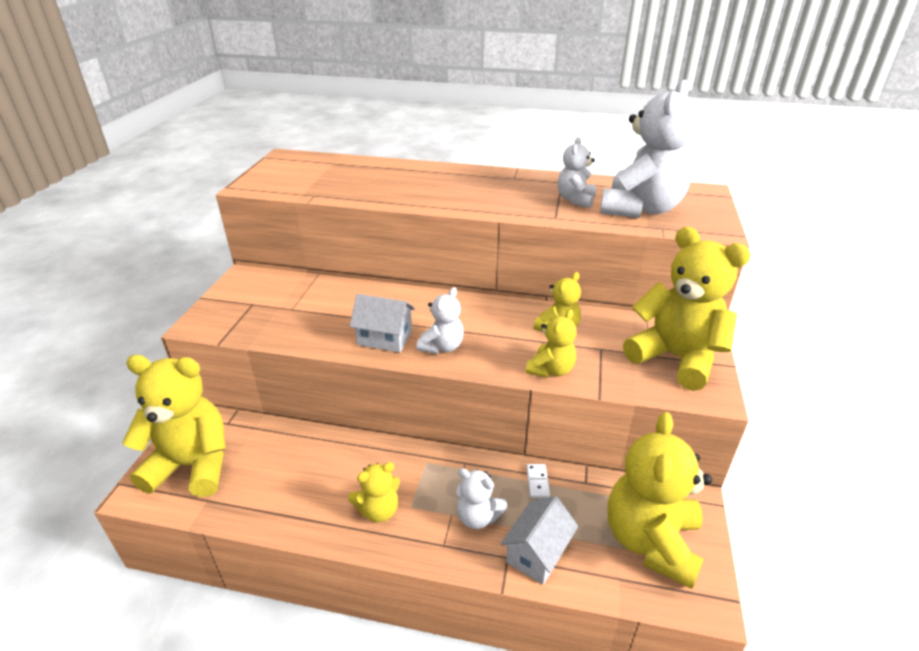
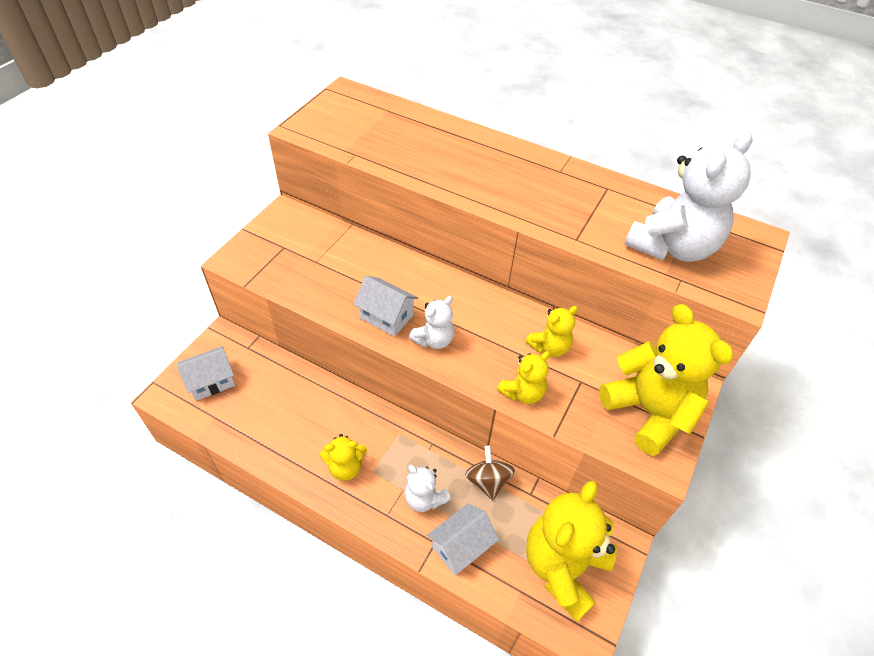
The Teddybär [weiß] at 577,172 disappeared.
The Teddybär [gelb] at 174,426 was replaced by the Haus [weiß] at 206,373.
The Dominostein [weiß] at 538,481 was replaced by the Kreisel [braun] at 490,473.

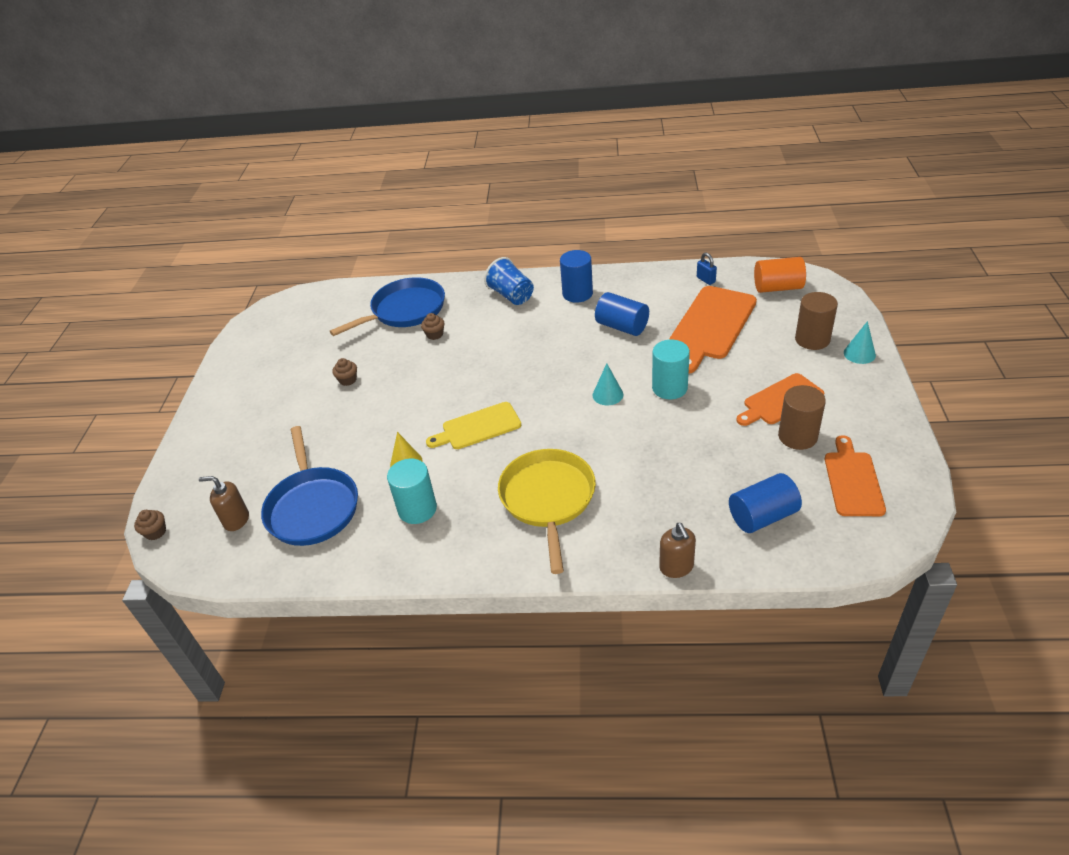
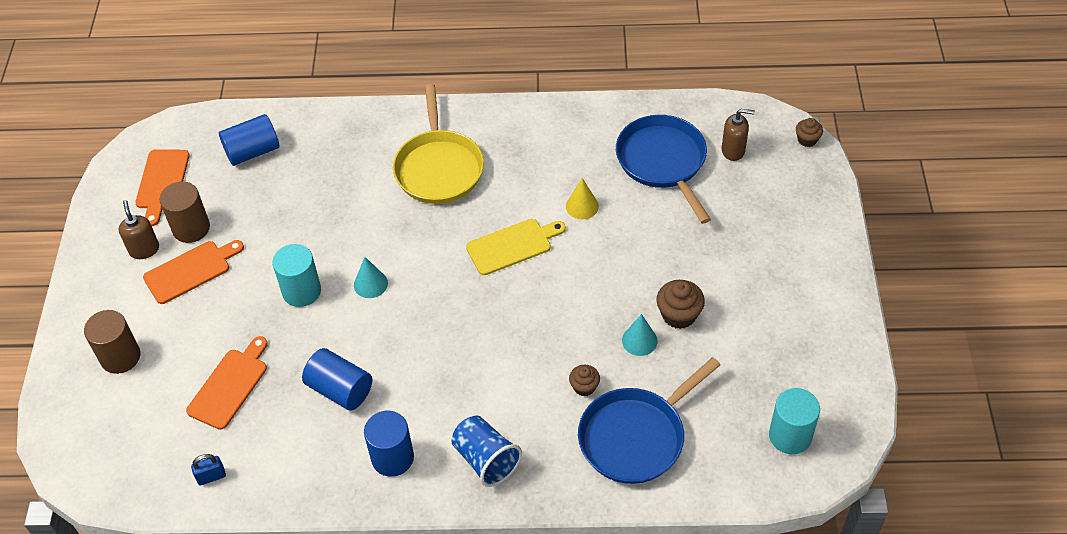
The Vollzylinder [orange] at 780,275 disappeared.
The Vollzylinder [türkis] moved from 412,491 to 794,421.
The Seifenspender [braun] moved from 677,550 to 139,229.
The Kegel [türkis] moved from 860,342 to 640,335.
The Vorhängeschloss [blau] at 707,269 turned 75 degrees counterclockwise.
The Muffin [braun] at 344,372 changed to 1.60 times the size.
The Schneidebrett [orange] at 713,329 changed to 0.63 times the size.

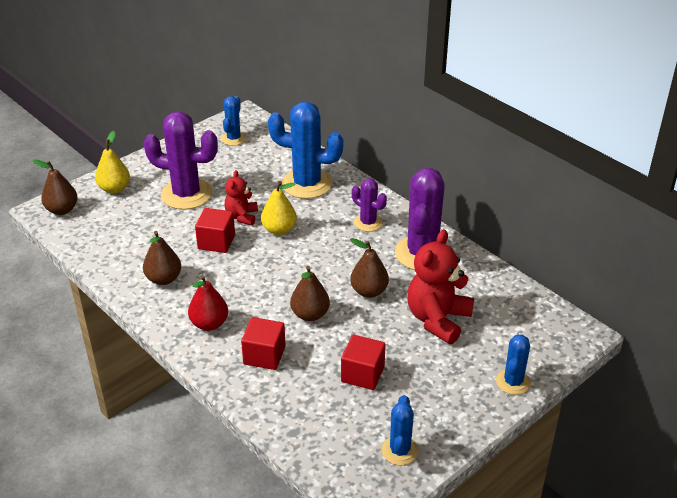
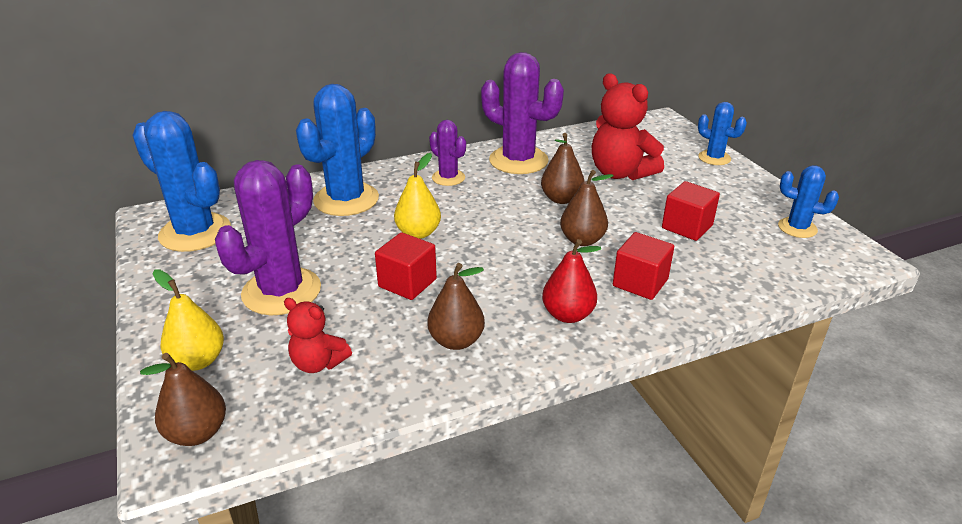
The Teddybär [rot] moved from 241,197 to 318,335.
The Kaktus [lila] at 369,205 turned 75 degrees clockwise.
The Kaktus [blau] at 234,121 changed to 1.84 times the size.

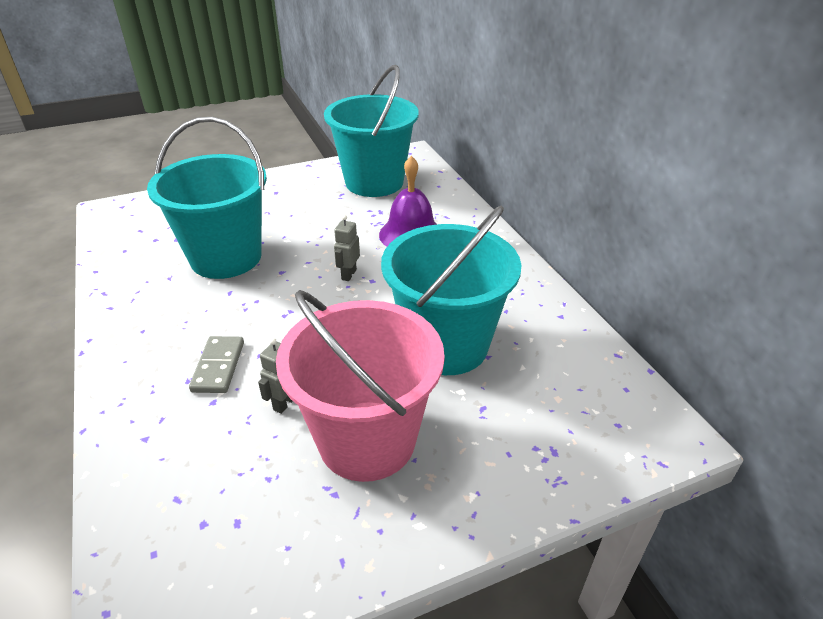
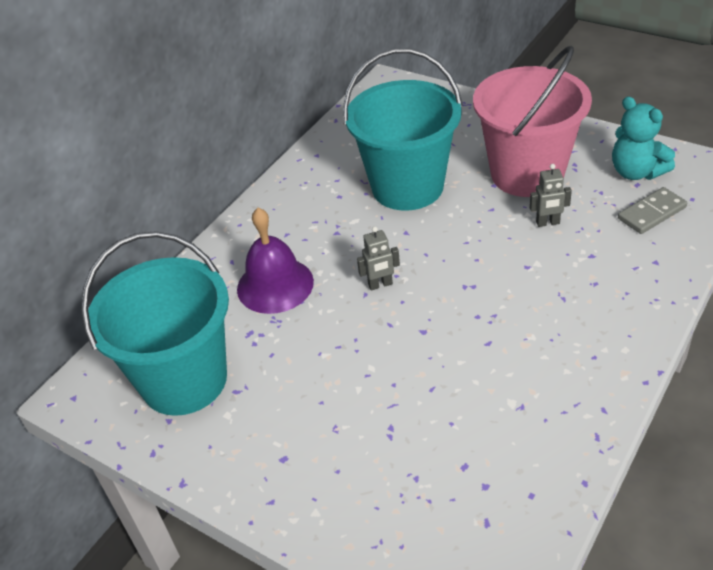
The Eimer [türkis] at 207,198 disappeared.
The Teddybär [türkis] at 643,138 appeared.
The Dominostein [grau] moved from 216,364 to 652,210.

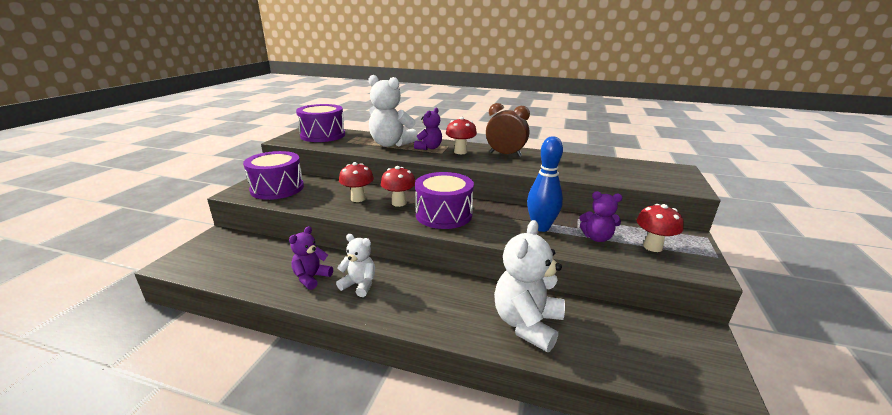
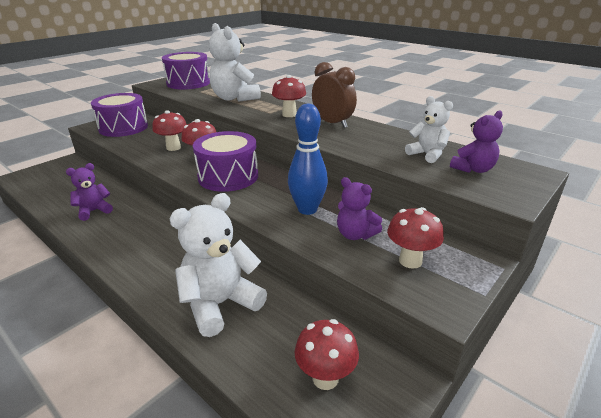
The Pilz [rot] at 327,354 appeared.
The Teddybär [weiß] moved from 355,265 to 429,129.
The Teddybär [lila] moved from 428,129 to 476,141.

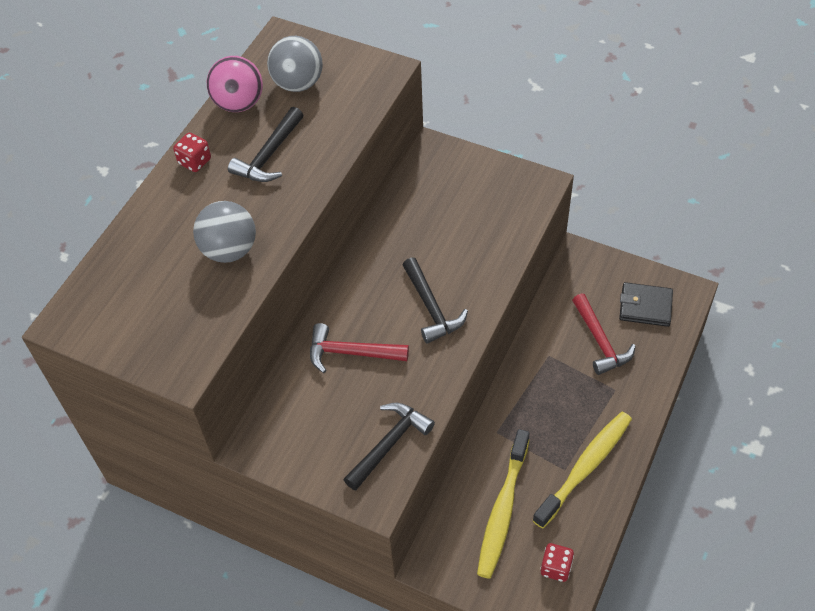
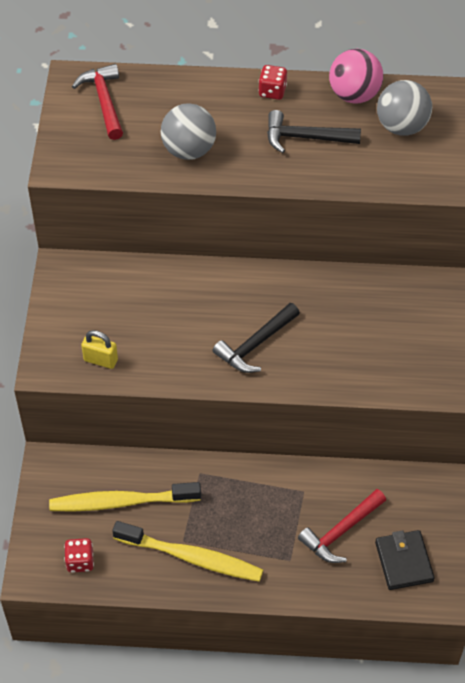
The Hammer [rot] moved from 359,348 to 97,102.
The Hammer [schwarz] at 389,447 was replaced by the Vorhängeschloss [gelb] at 99,349.

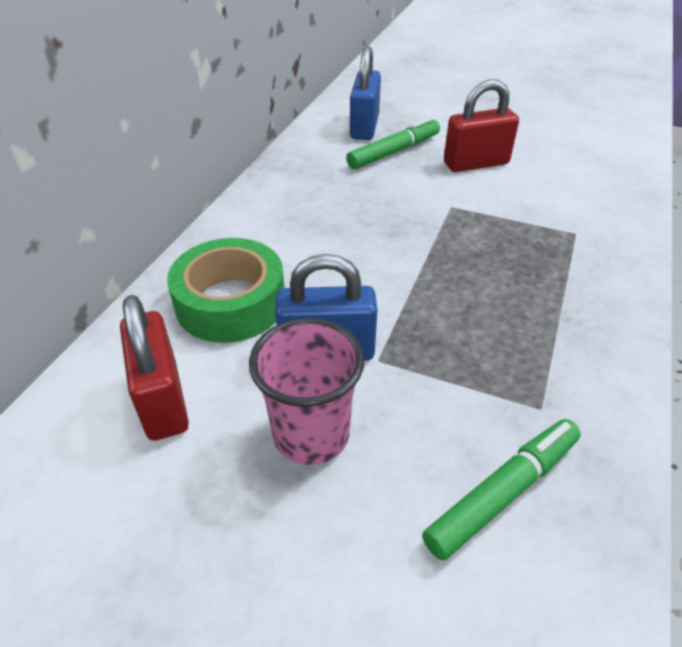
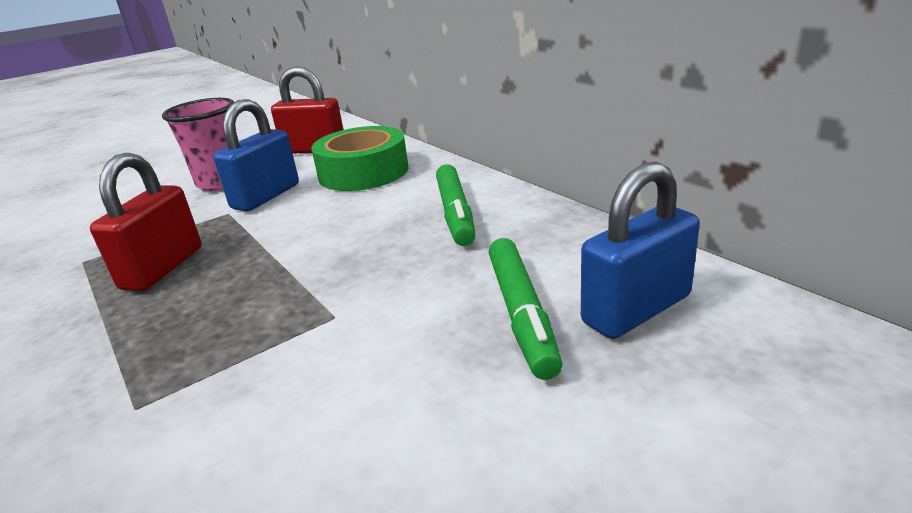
The Filzstift [grün] moved from 501,490 to 456,205.
The Vorhängeschloss [rot] moved from 481,125 to 146,222.
The Vorhängeschloss [blau] at 365,93 turned 75 degrees counterclockwise.

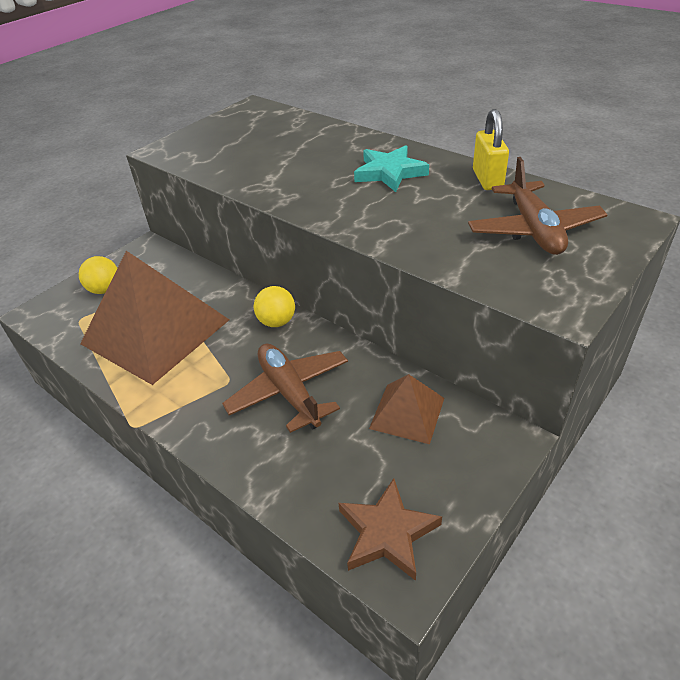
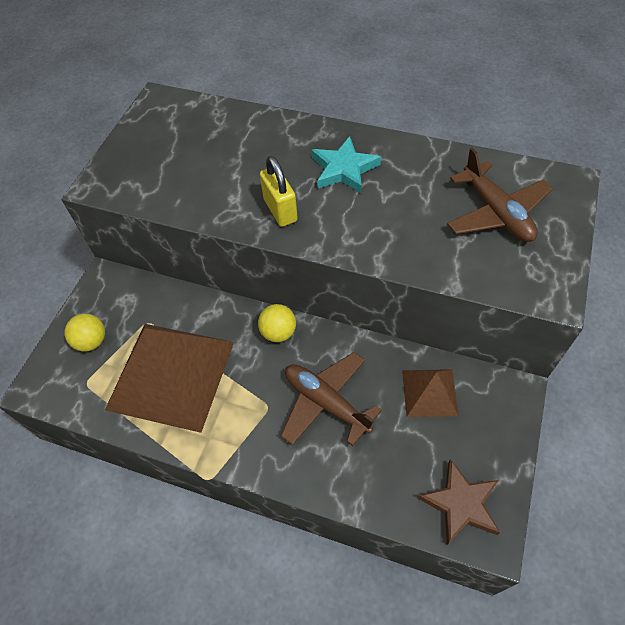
The Vorhängeschloss [gelb] moved from 491,149 to 279,191.

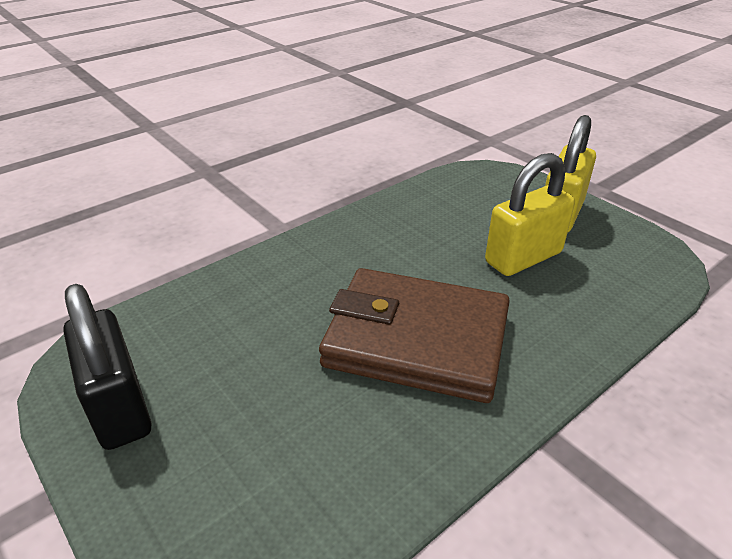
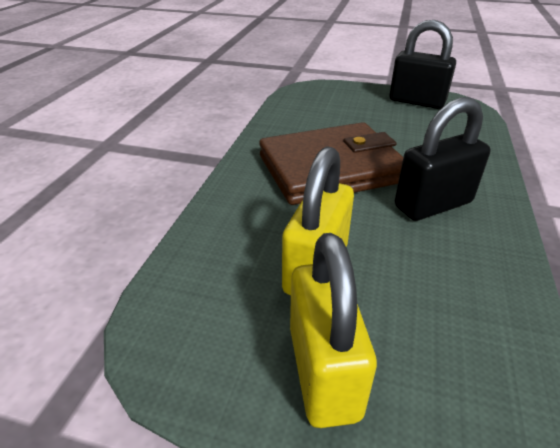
The Vorhängeschloss [schwarz] at 443,159 appeared.

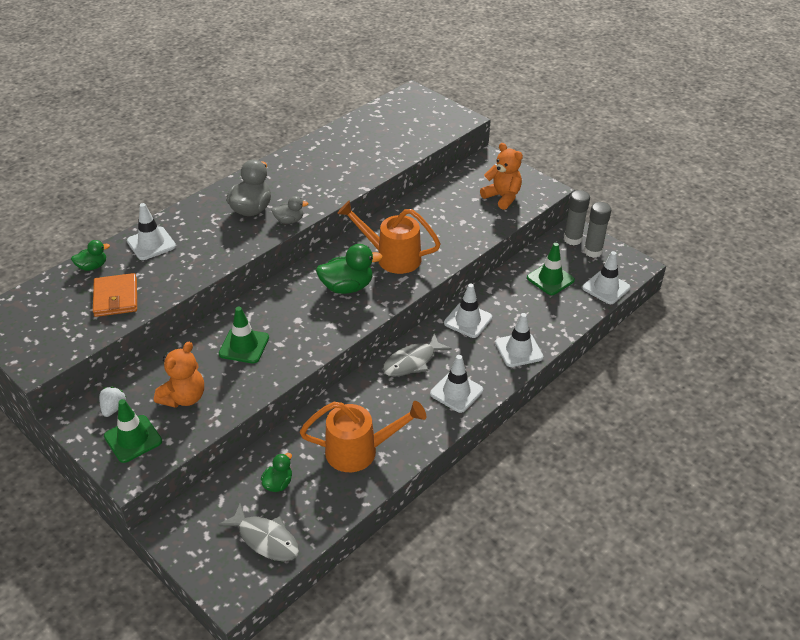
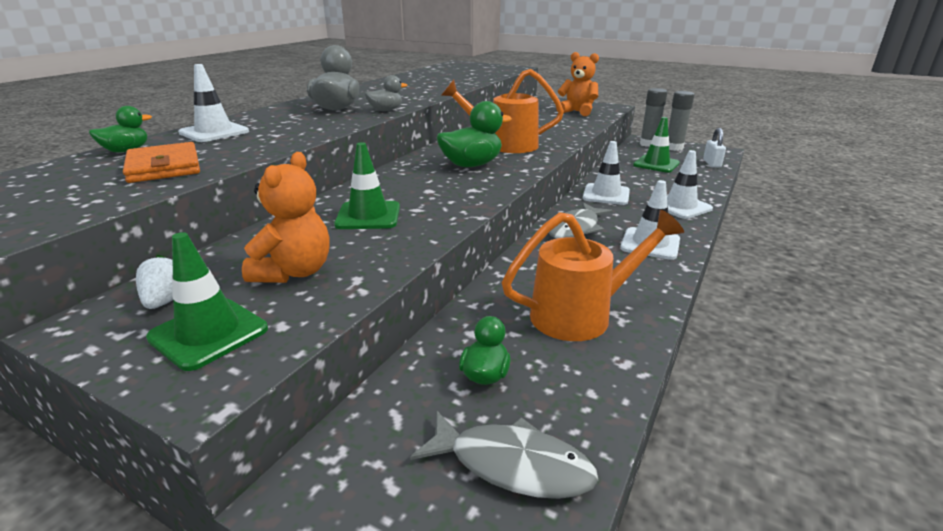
The Leitkegel [weiß] at 606,277 was replaced by the Vorhängeschloss [weiß] at 714,147.

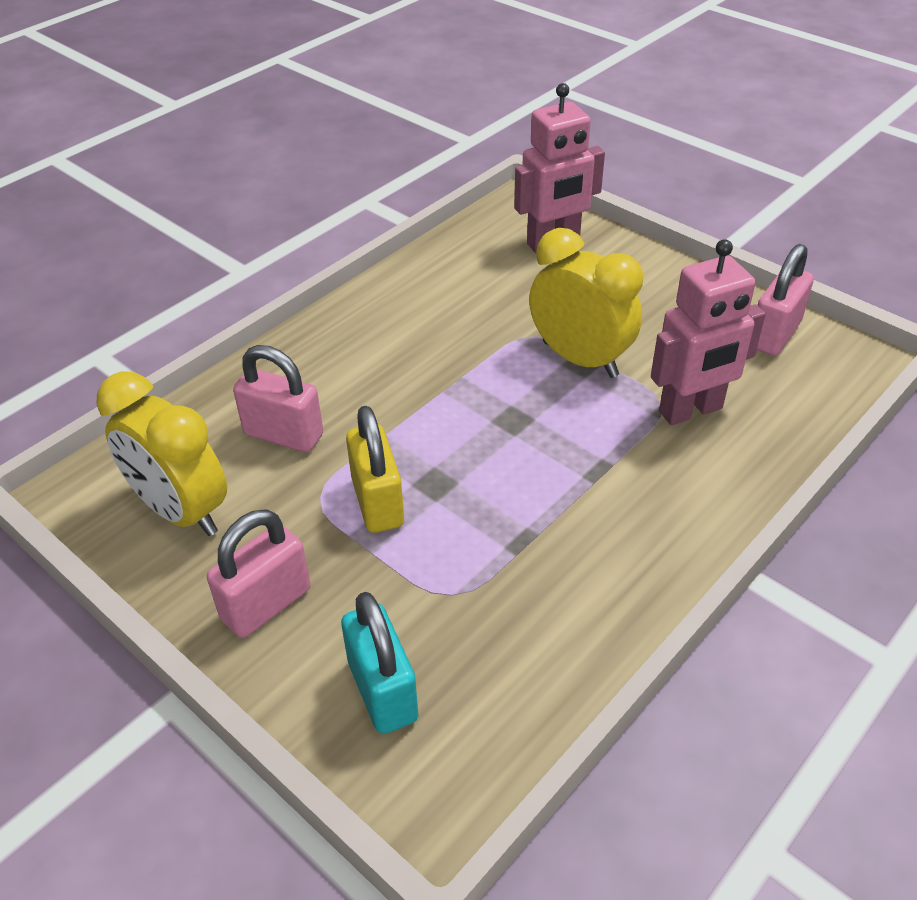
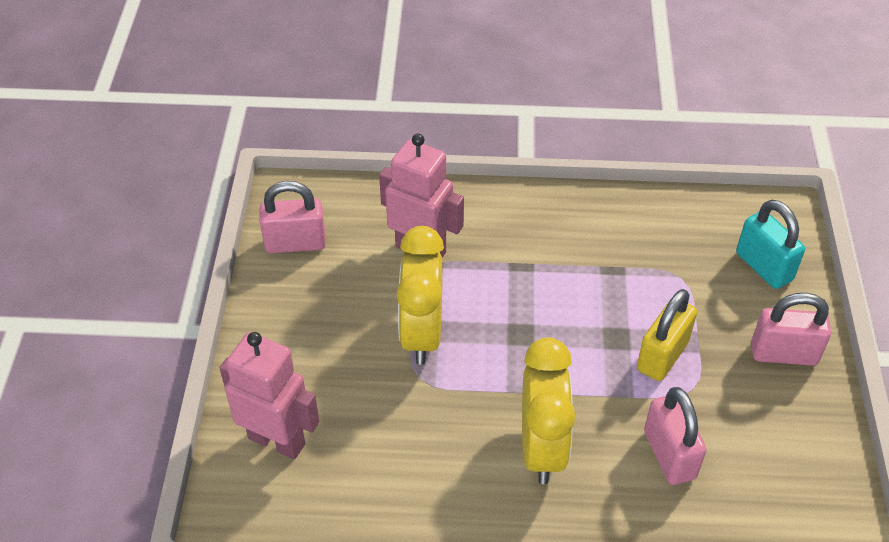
The Wecker [gelb] moved from 161,453 to 549,410.
The Vorhängeschloss [türkis] at 380,663 turned 60 degrees counterclockwise.

